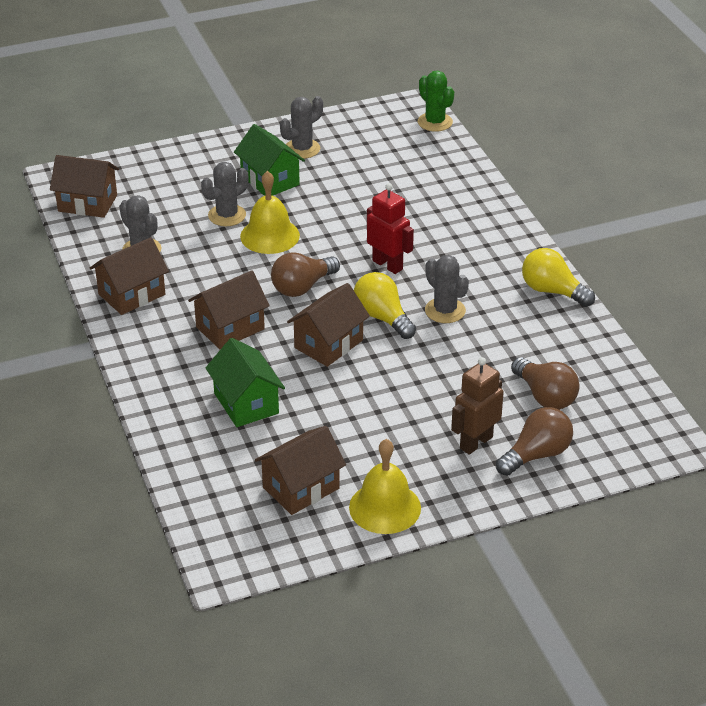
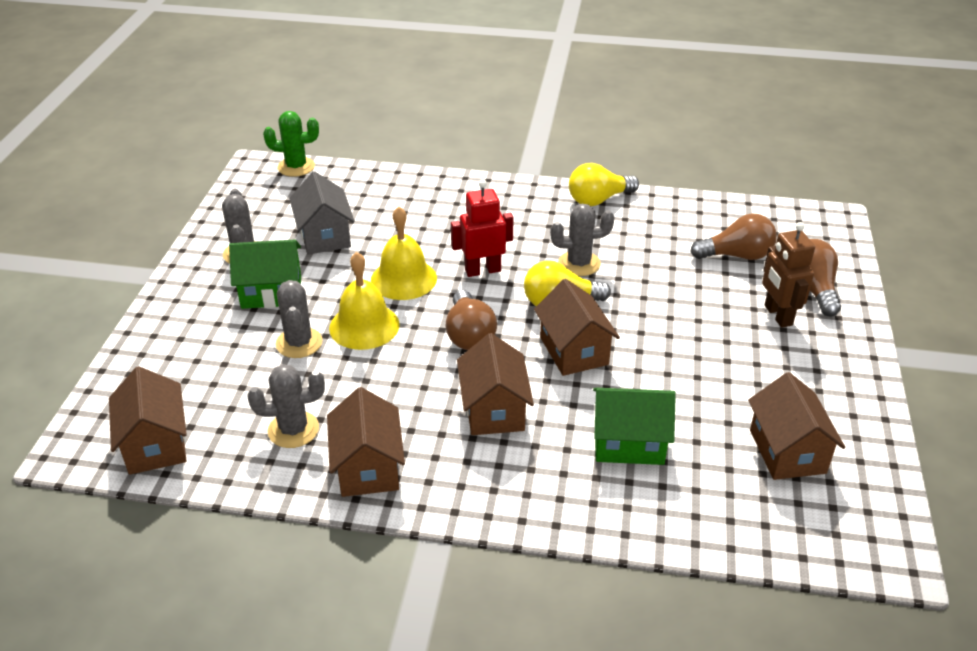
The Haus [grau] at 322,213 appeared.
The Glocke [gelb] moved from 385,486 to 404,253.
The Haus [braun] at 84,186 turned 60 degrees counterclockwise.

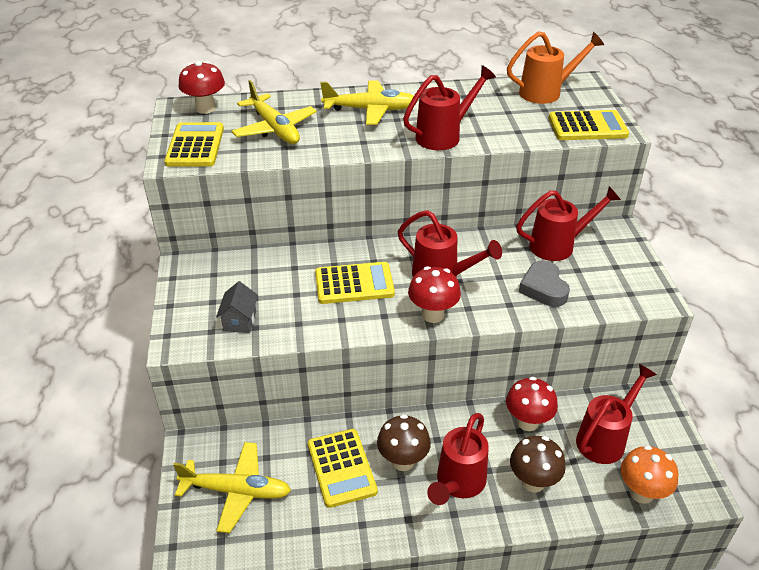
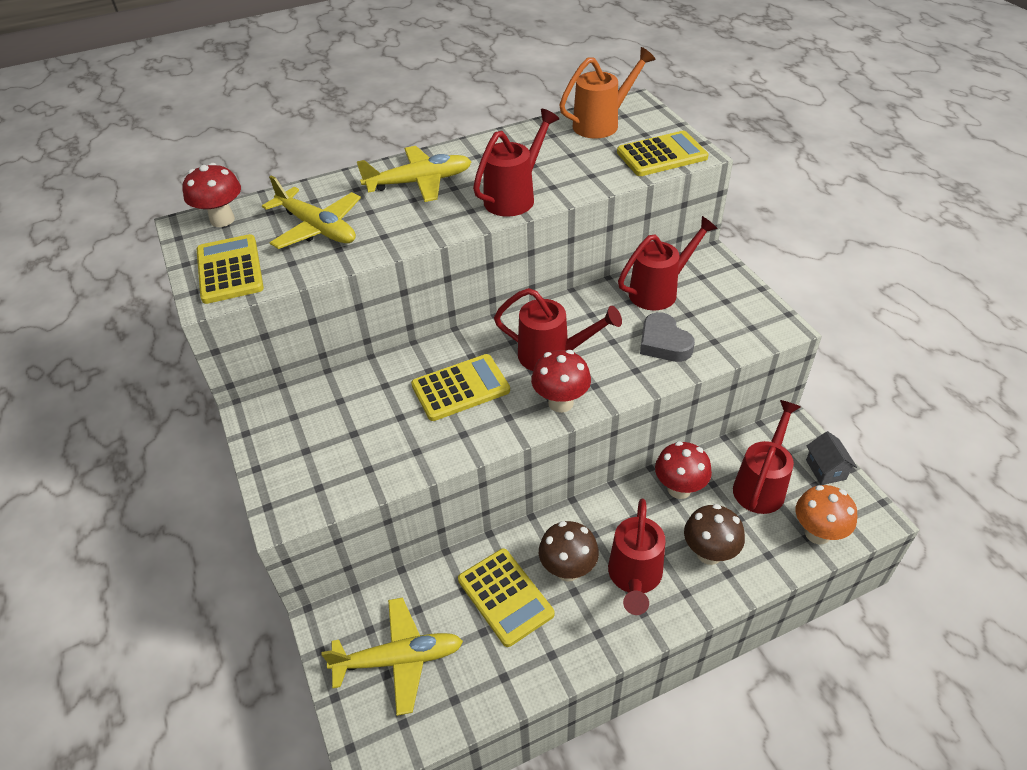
The Haus [grau] moved from 237,307 to 831,458.

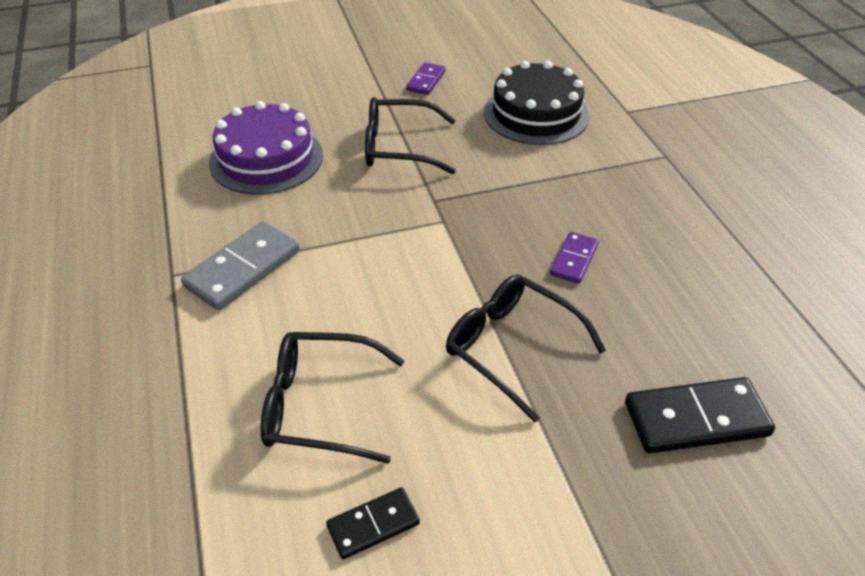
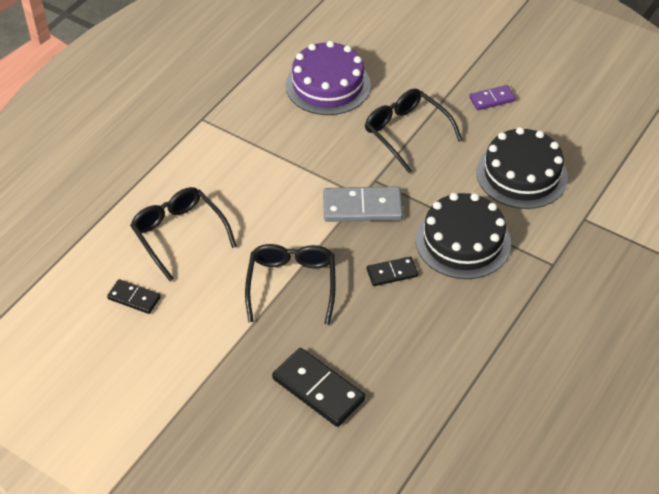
The Kuchen [schwarz] at 463,236 appeared.
The Dominostein [grau] moved from 240,265 to 363,204.
The Dominostein [lila] at 574,258 became the Dominostein [schwarz] at 392,271.

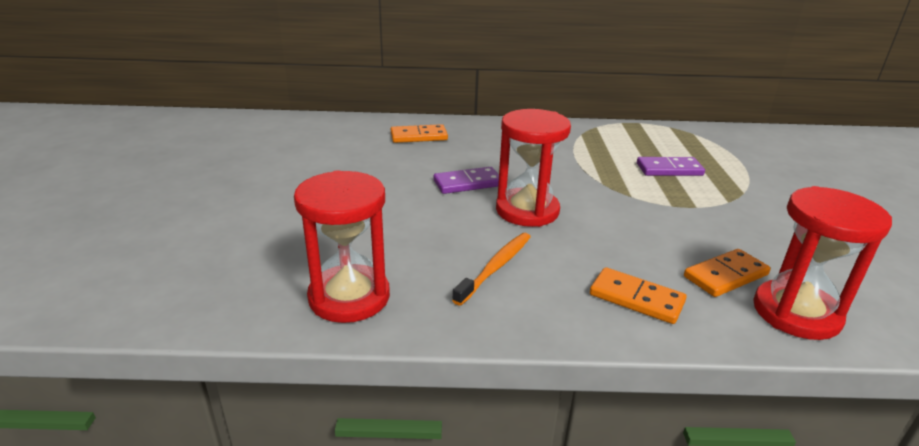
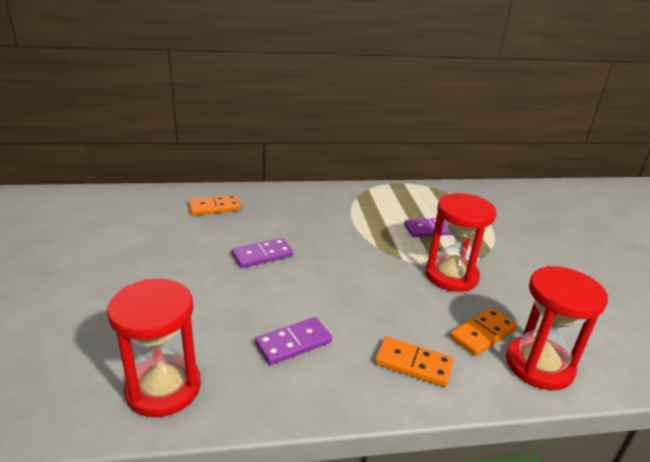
The Sanduhr [rot] moved from 533,168 to 461,242.
The Zahnbürste [orange] at 491,269 was replaced by the Dominostein [lila] at 293,341.

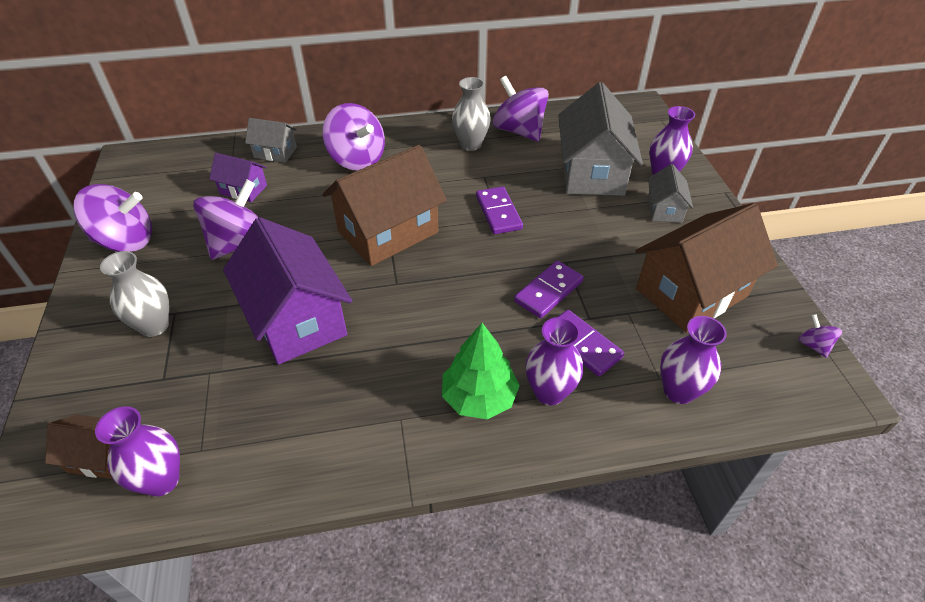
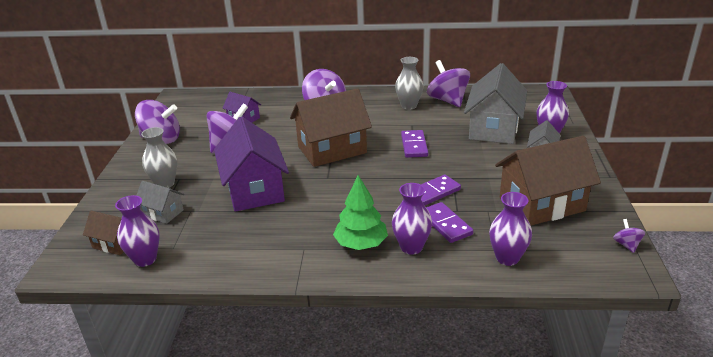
The Haus [grau] moved from 271,140 to 160,202.

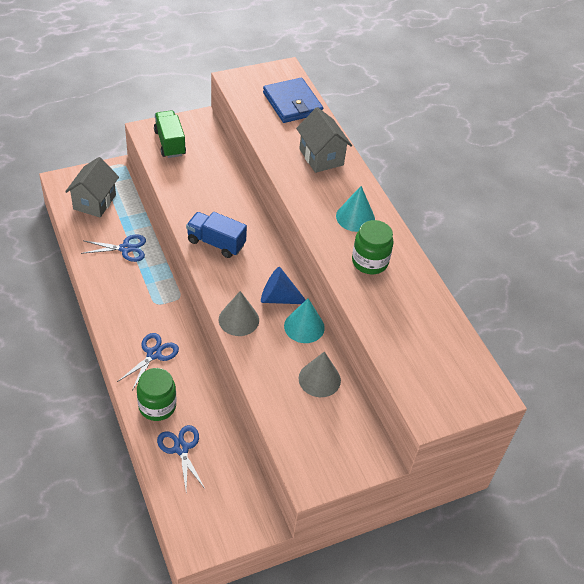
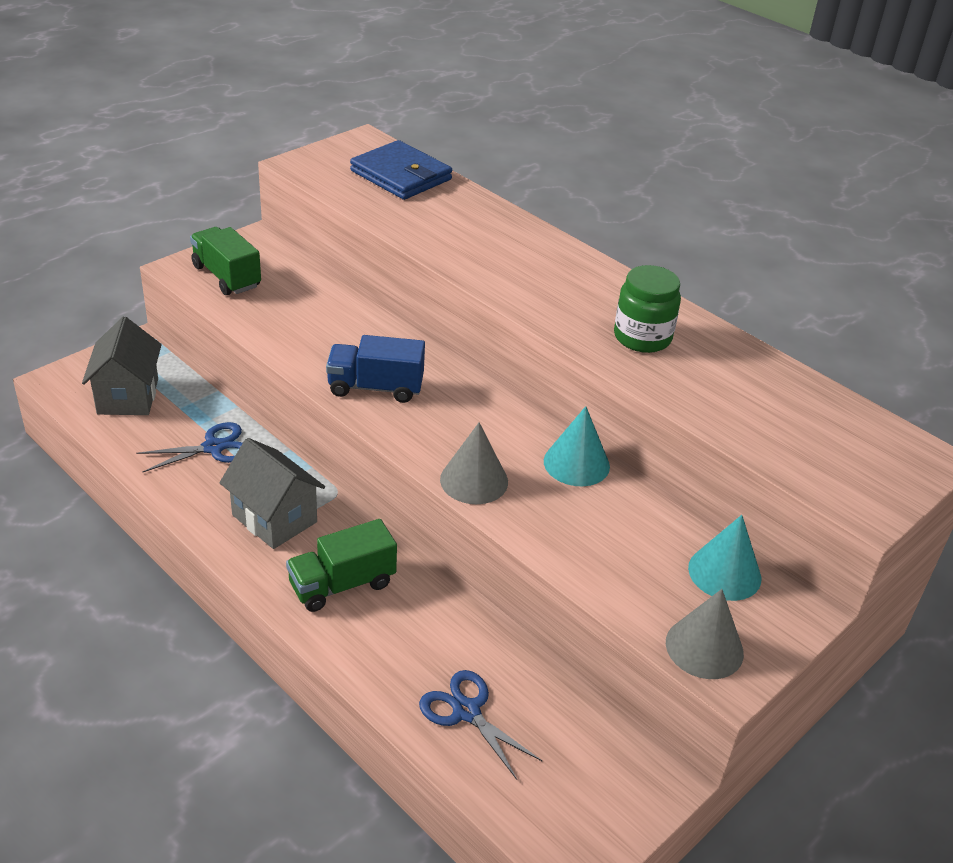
The Einmachglas [grün] at 156,394 disappeared.
The Kegel [blau] at 283,285 disappeared.
The Haus [grau] moved from 324,140 to 272,493.
The Kegel [grau] moved from 320,374 to 705,634.
The Kegel [türkis] moved from 355,209 to 724,558.
The Schere [blau] at 148,362 was replaced by the Lastwagen [grün] at 341,565.

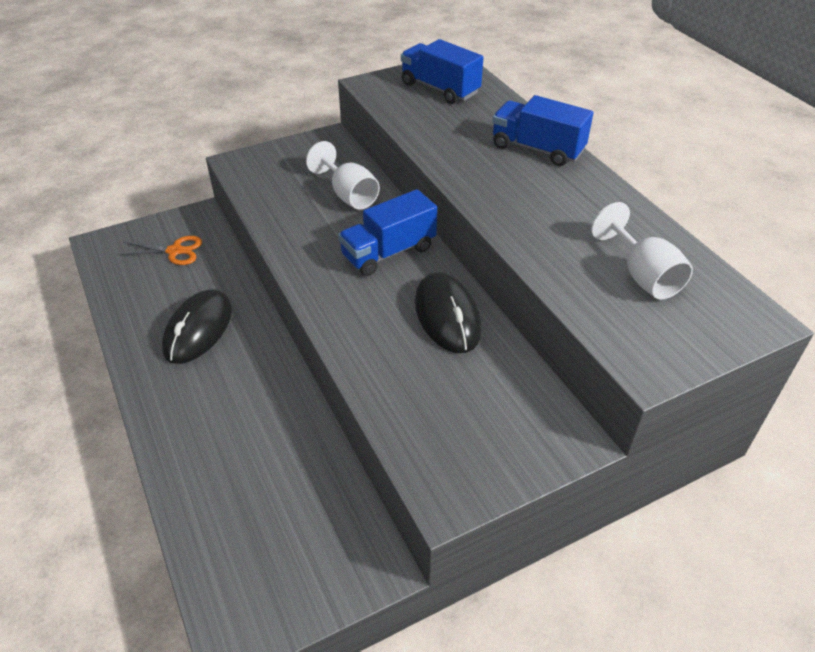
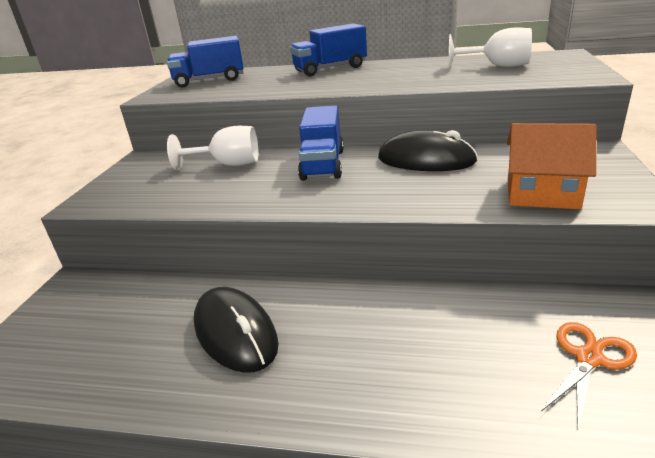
The Haus [orange] at 551,166 appeared.
The Schere [orange] moved from 159,250 to 589,376.

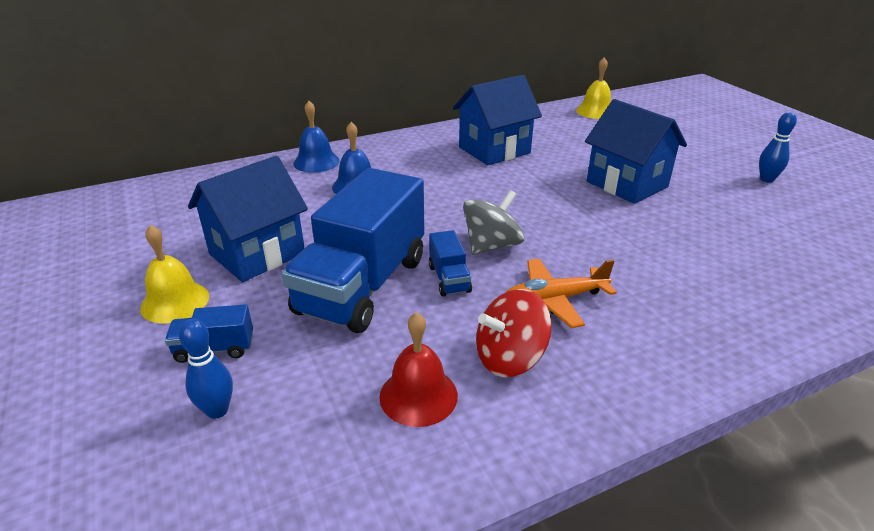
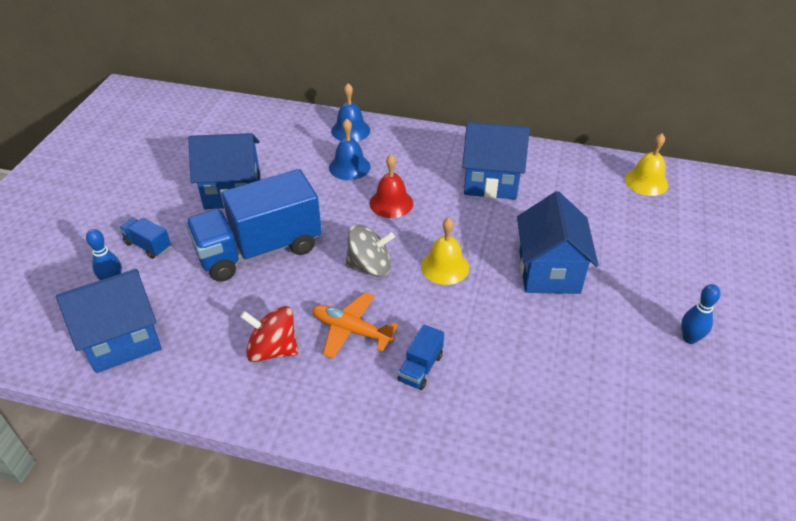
The Haus [blau] at 108,321 appeared.
The Glocke [gelb] moved from 174,274 to 445,251.
The Glocke [rot] moved from 419,369 to 391,186.
The Lastwagen [blau] moved from 450,263 to 421,357.

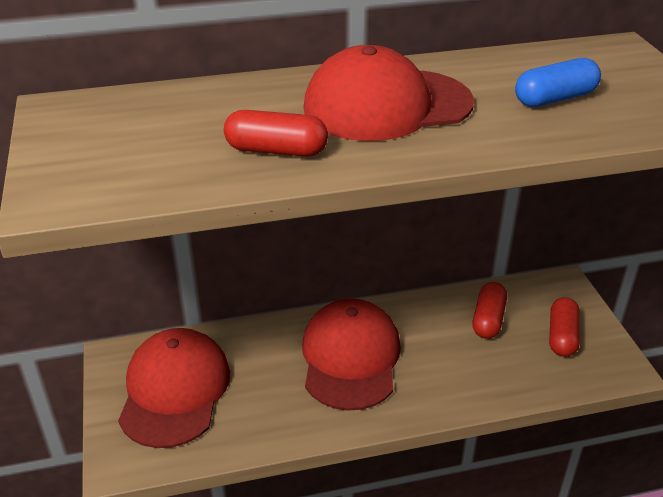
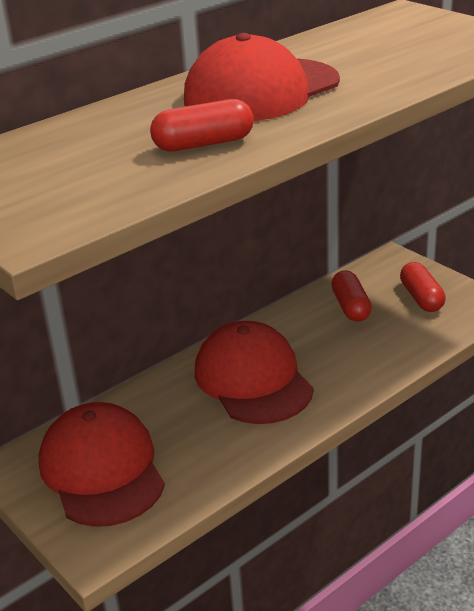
The Kapsel [blau] at 558,82 disappeared.

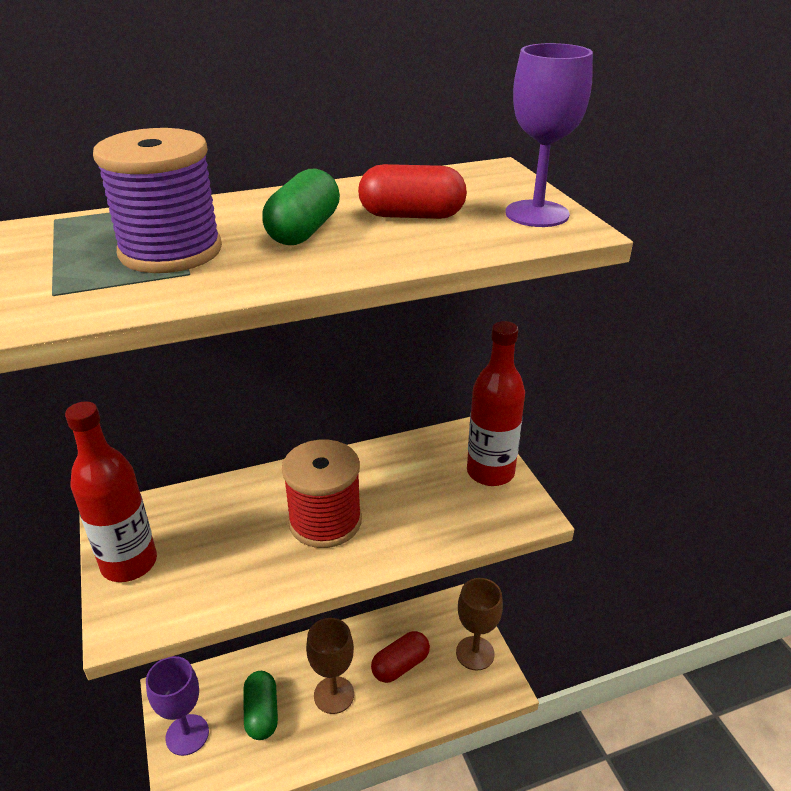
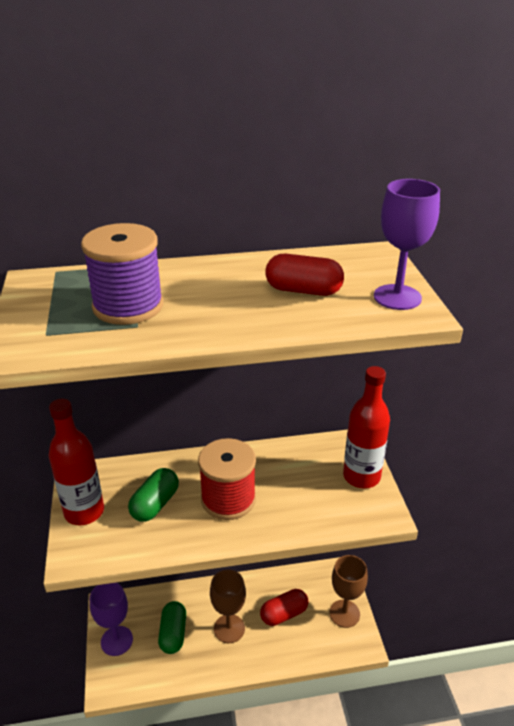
The Kapsel [grün] moved from 301,206 to 153,495.

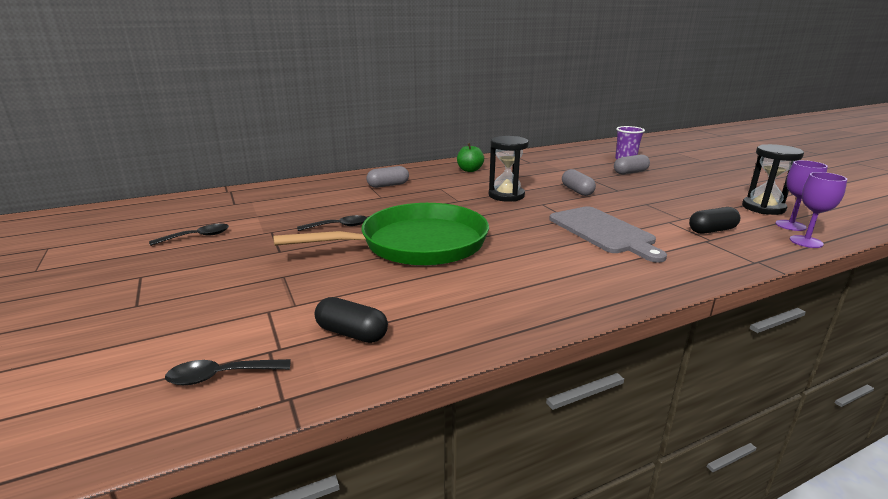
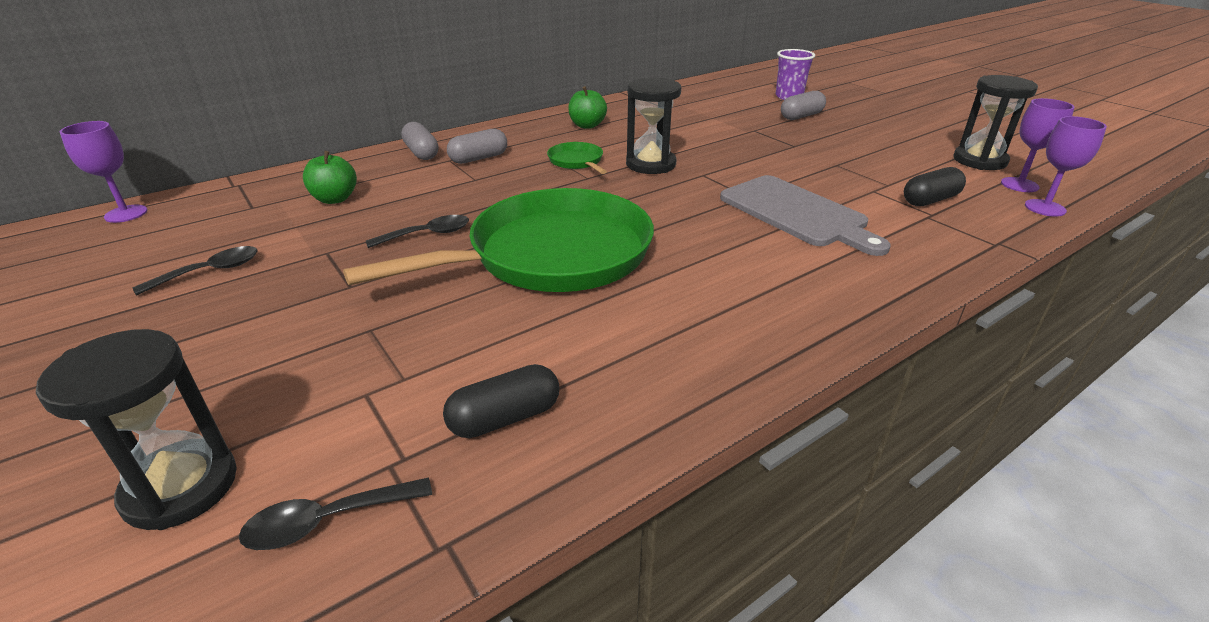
The Sanduhr [schwarz] at 136,429 appeared.
The Kelch [lila] at 103,172 appeared.
The Apfel [grün] at 330,177 appeared.
The Pfanne [grün] at 577,158 appeared.
The Kapsel [grau] moved from 579,182 to 419,141.
The Kapsel [schwarz] at 351,320 turned 45 degrees counterclockwise.

